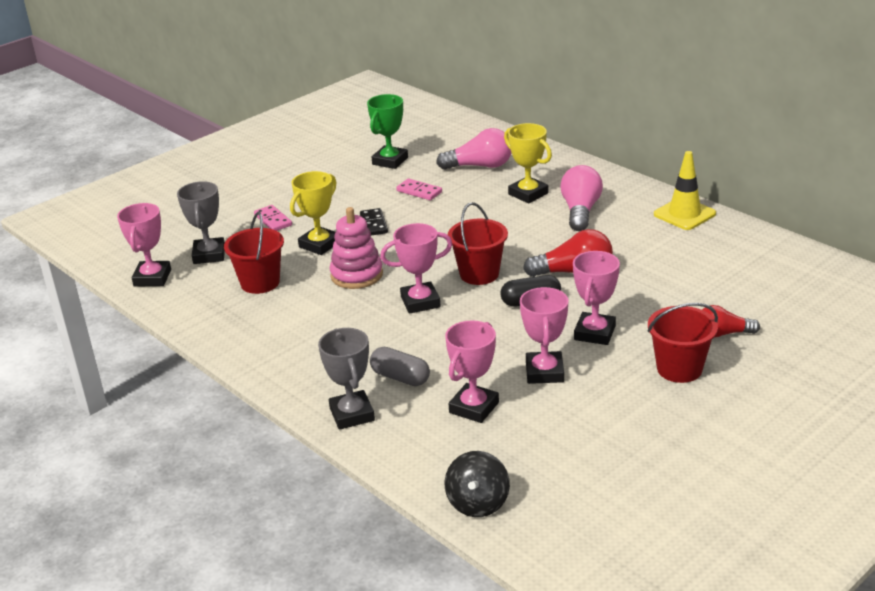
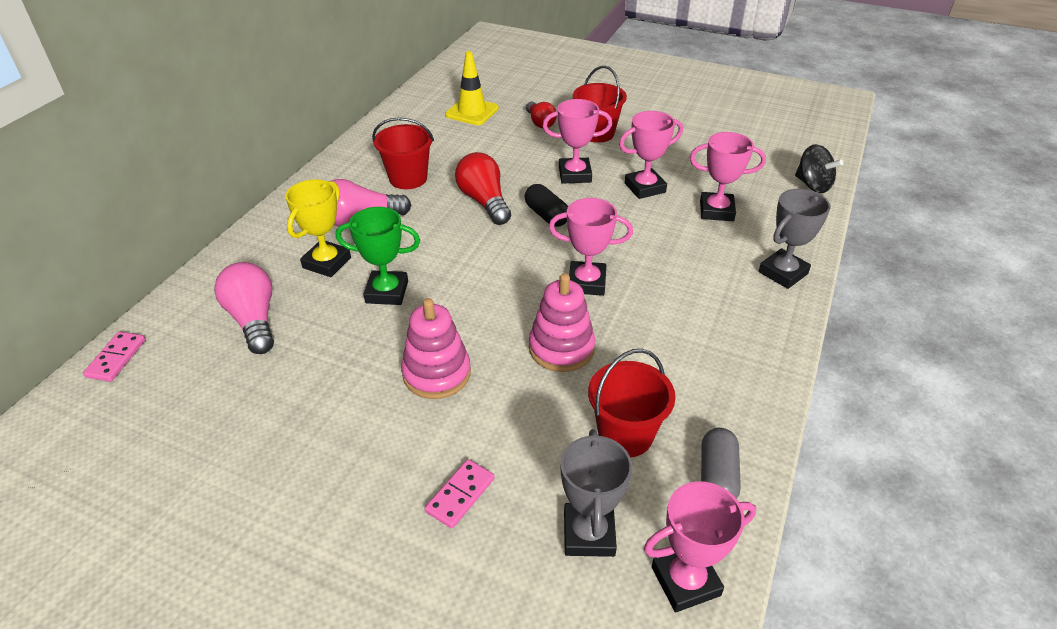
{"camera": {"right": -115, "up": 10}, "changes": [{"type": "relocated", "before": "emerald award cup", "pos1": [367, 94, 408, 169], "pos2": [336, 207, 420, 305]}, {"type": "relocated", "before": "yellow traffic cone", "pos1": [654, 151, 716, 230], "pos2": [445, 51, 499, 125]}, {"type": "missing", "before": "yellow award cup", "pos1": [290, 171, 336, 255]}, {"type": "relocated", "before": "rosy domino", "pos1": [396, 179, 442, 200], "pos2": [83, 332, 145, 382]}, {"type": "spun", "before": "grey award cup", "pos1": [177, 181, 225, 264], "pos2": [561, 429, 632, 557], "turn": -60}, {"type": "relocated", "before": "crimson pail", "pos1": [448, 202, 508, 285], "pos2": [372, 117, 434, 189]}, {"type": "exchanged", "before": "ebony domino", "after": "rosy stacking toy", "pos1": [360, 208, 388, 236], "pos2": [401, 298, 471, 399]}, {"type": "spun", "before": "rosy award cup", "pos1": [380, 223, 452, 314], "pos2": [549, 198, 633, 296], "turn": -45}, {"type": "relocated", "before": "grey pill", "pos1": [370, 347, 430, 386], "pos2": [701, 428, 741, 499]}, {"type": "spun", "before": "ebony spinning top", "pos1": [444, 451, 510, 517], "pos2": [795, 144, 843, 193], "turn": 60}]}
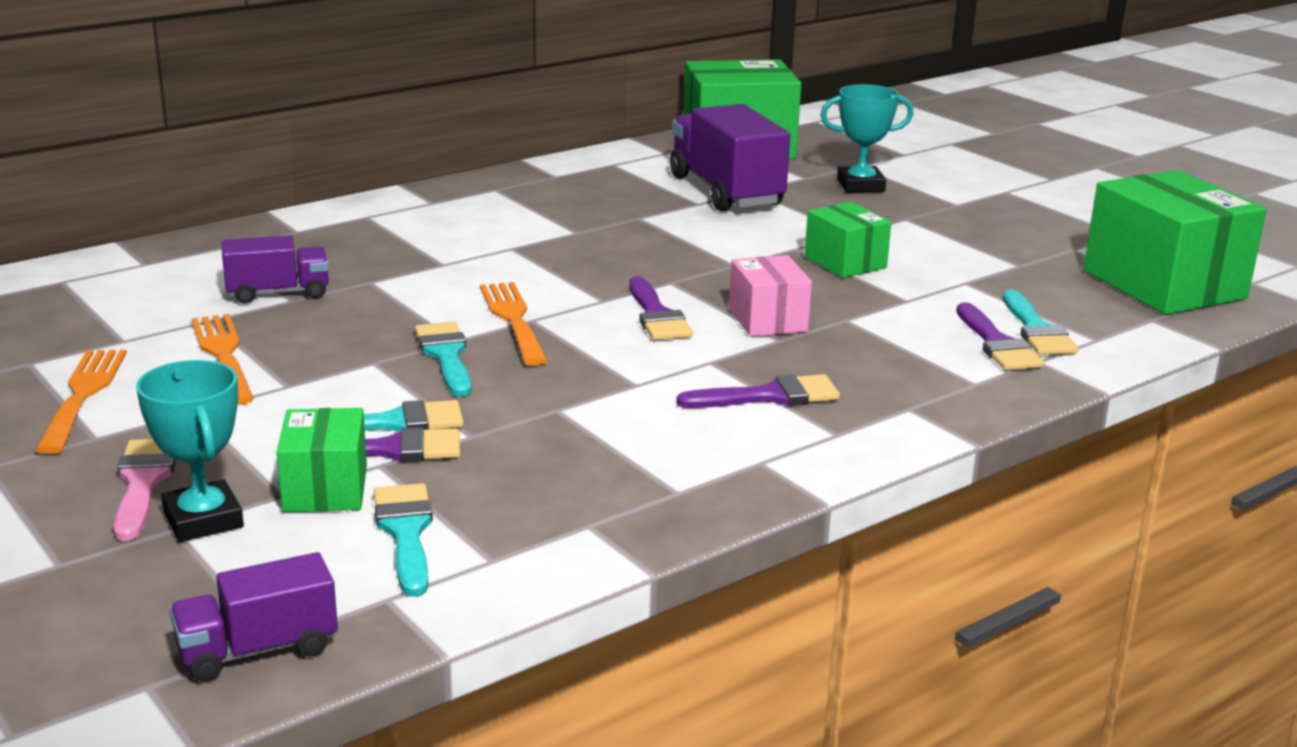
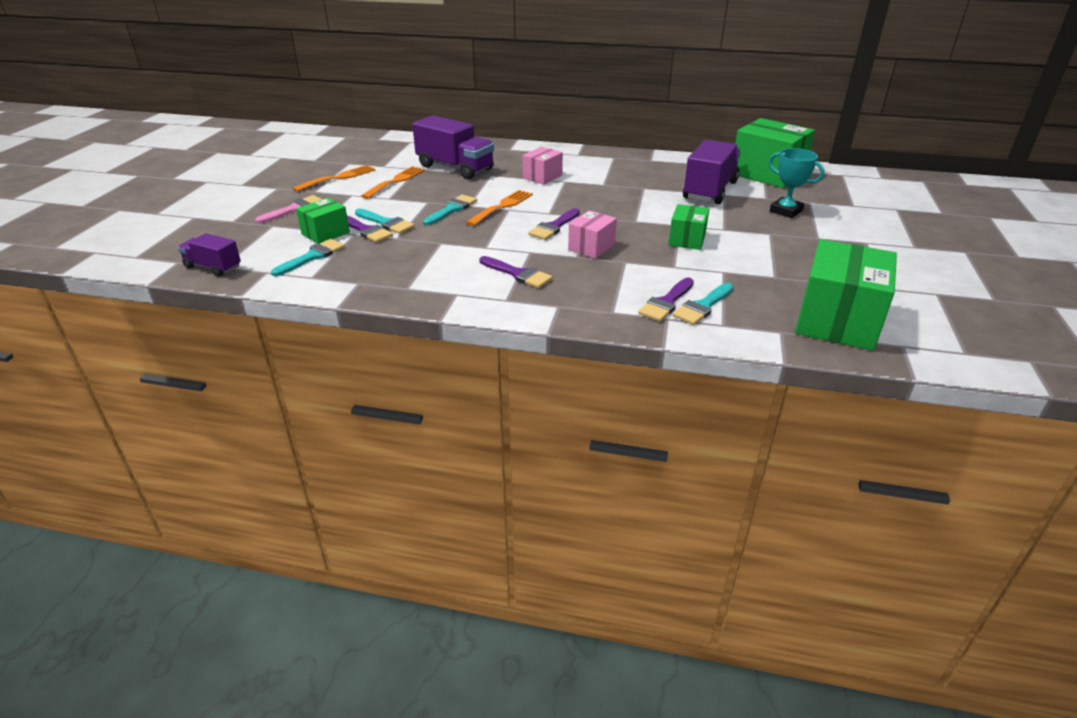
{"camera": {"right": 50, "up": 10}, "changes": [{"type": "size", "before": "purple truck", "pos1": [222, 235, 329, 303], "pos2": [412, 115, 494, 179], "scale": 1.79}, {"type": "missing", "before": "teal award cup", "pos1": [136, 360, 244, 542]}, {"type": "appeared", "after": "rosy box", "pos2": [523, 147, 563, 185]}]}
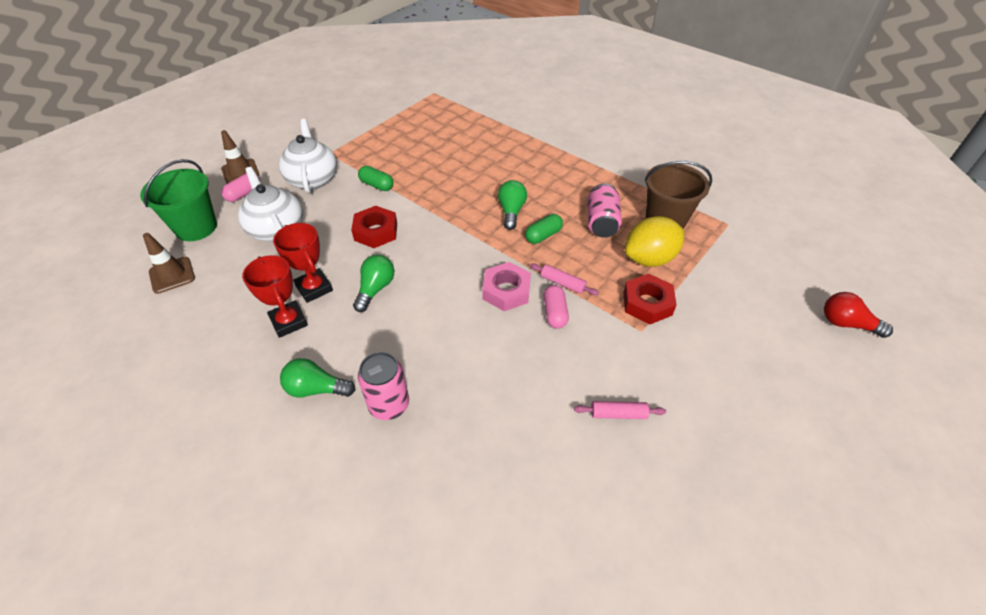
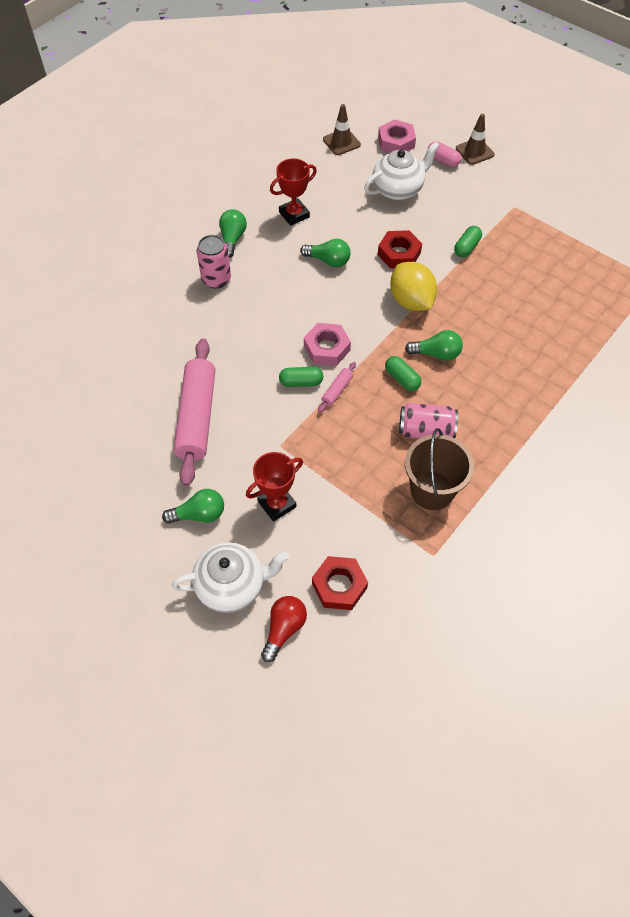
{"camera": {"right": 90, "up": 10}, "changes": [{"type": "relocated", "before": "pure white china teapot", "pos1": [279, 119, 337, 193], "pos2": [172, 542, 289, 613]}, {"type": "exchanged", "before": "emerald pail", "after": "rosy nut", "pos1": [140, 159, 217, 241], "pos2": [378, 119, 416, 153]}, {"type": "relocated", "before": "yellow toy lemon", "pos1": [625, 216, 684, 267], "pos2": [390, 262, 437, 311]}, {"type": "relocated", "before": "crimson award cup", "pos1": [273, 223, 333, 303], "pos2": [246, 452, 303, 522]}, {"type": "relocated", "before": "crimson nut", "pos1": [623, 274, 677, 324], "pos2": [312, 556, 368, 610]}, {"type": "colour", "before": "rosy pill", "after": "emerald pill", "pos1": [544, 285, 569, 329], "pos2": [279, 367, 323, 387]}, {"type": "size", "before": "rosy pastry roller", "pos1": [574, 401, 666, 419], "pos2": [174, 339, 215, 486], "scale": 2.38}, {"type": "appeared", "after": "emerald lightbulb", "pos2": [162, 489, 224, 524]}]}
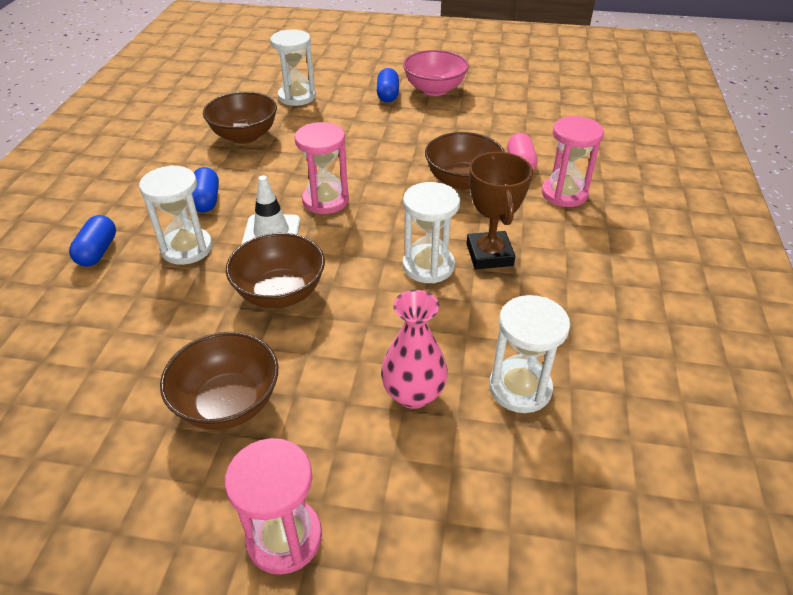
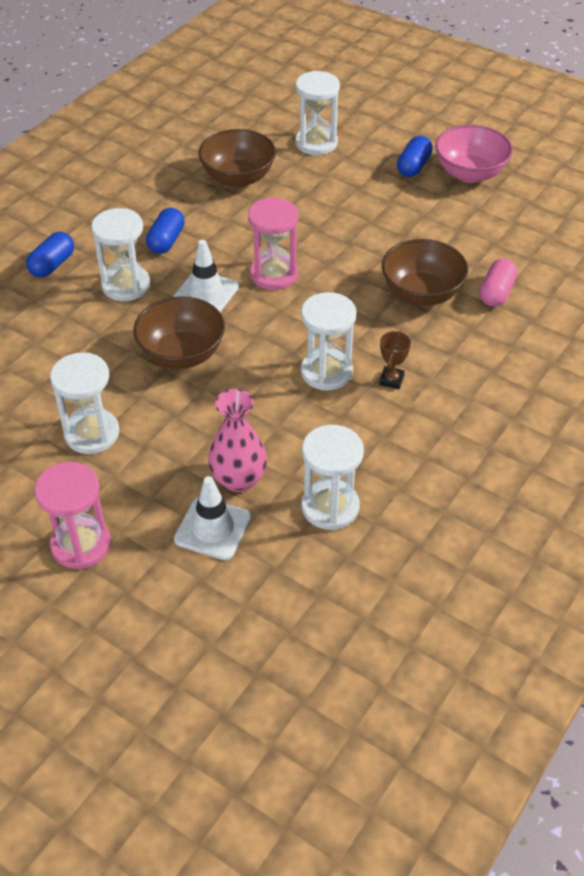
{"camera": {"right": 25, "up": 5}, "changes": [{"type": "missing", "before": "rosy sand timer", "pos1": [542, 116, 604, 207]}, {"type": "size", "before": "russet award cup", "pos1": [467, 152, 533, 269], "pos2": [379, 331, 411, 389], "scale": 0.51}, {"type": "exchanged", "before": "russet bowl", "after": "pure white sand timer", "pos1": [160, 332, 278, 430], "pos2": [50, 352, 119, 454]}, {"type": "appeared", "after": "pure white traffic cone", "pos2": [174, 476, 251, 560]}]}
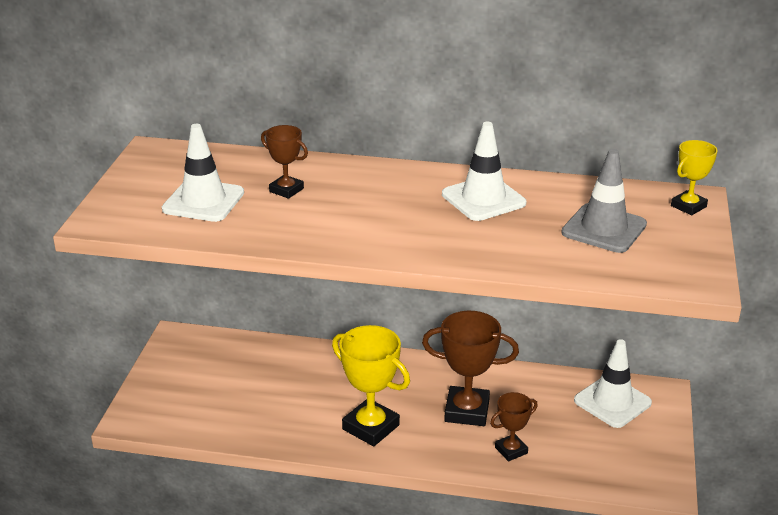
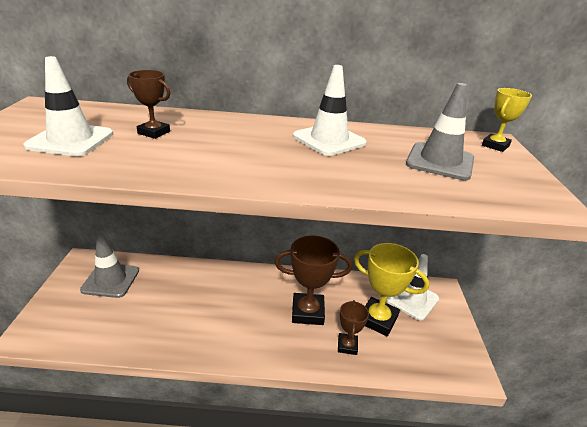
{"camera": {"right": -10, "up": 0}, "changes": [{"type": "relocated", "before": "yellow award cup", "pos1": [332, 325, 410, 446], "pos2": [354, 243, 429, 336]}, {"type": "spun", "before": "russet award cup", "pos1": [490, 392, 538, 461], "pos2": [338, 300, 369, 355], "turn": -45}, {"type": "appeared", "after": "grey traffic cone", "pos2": [80, 234, 139, 298]}]}
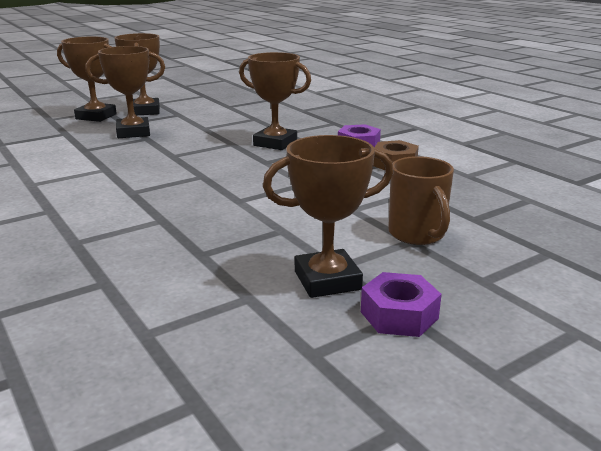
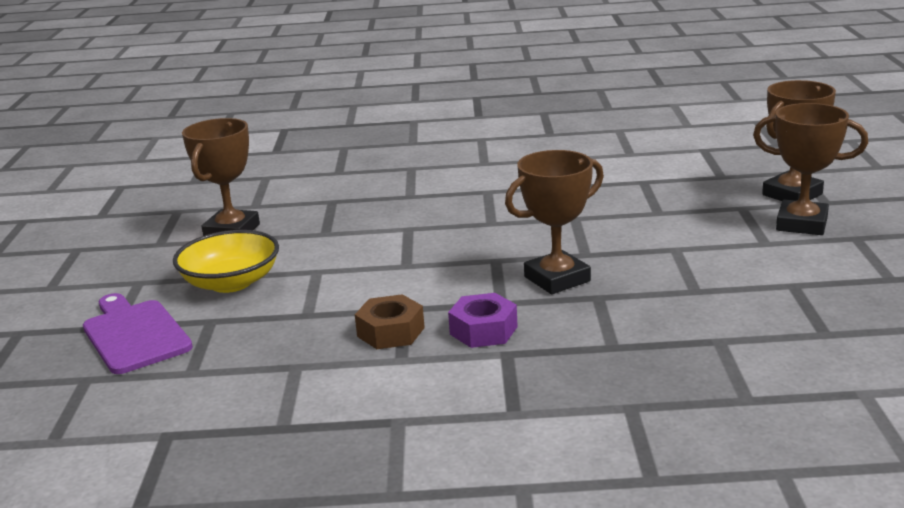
{"camera": {"right": 125, "up": 0}, "changes": [{"type": "missing", "before": "russet award cup", "pos1": [85, 46, 165, 138]}, {"type": "exchanged", "before": "russet coffee mug", "after": "yellow bowl", "pos1": [388, 156, 454, 245], "pos2": [173, 230, 279, 293]}, {"type": "missing", "before": "purple nut", "pos1": [361, 272, 442, 337]}, {"type": "appeared", "after": "purple chopping board", "pos2": [83, 293, 193, 374]}]}
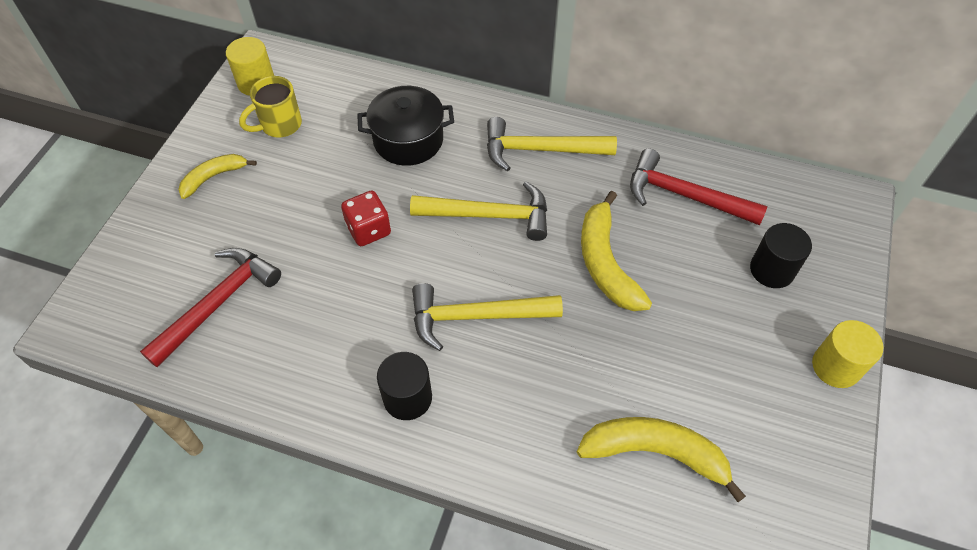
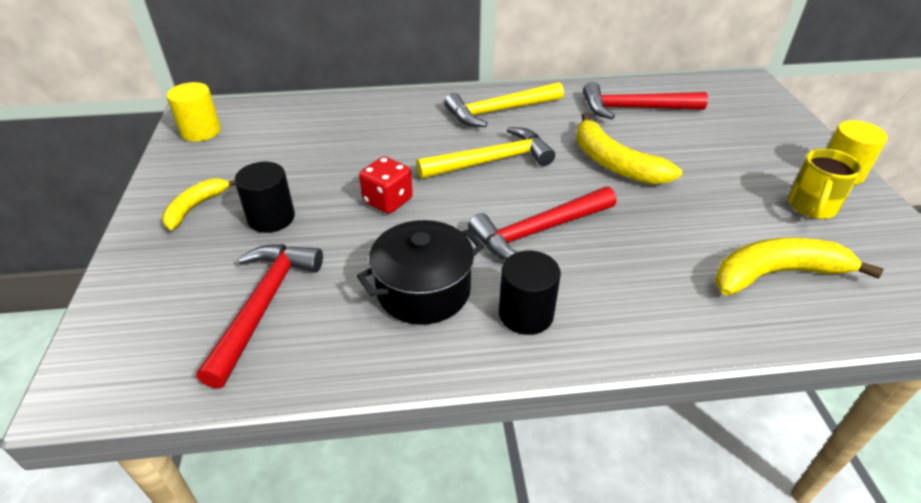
{"camera": {"right": -25, "up": -15}, "changes": [{"type": "relocated", "before": "yellow coffee mug", "pos1": [239, 76, 302, 138], "pos2": [788, 148, 862, 219]}, {"type": "relocated", "before": "ebony stockpot", "pos1": [357, 86, 454, 166], "pos2": [357, 220, 484, 325]}, {"type": "relocated", "before": "ebony cylinder shape", "pos1": [750, 223, 812, 288], "pos2": [234, 162, 295, 233]}, {"type": "colour", "before": "yellow claw hammer", "after": "crimson claw hammer", "pos1": [412, 283, 563, 351], "pos2": [468, 186, 616, 261]}]}
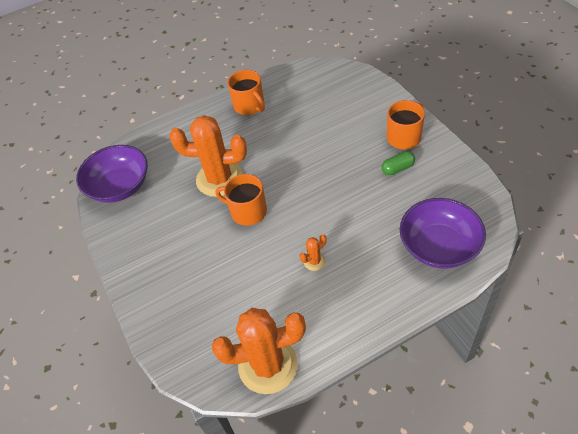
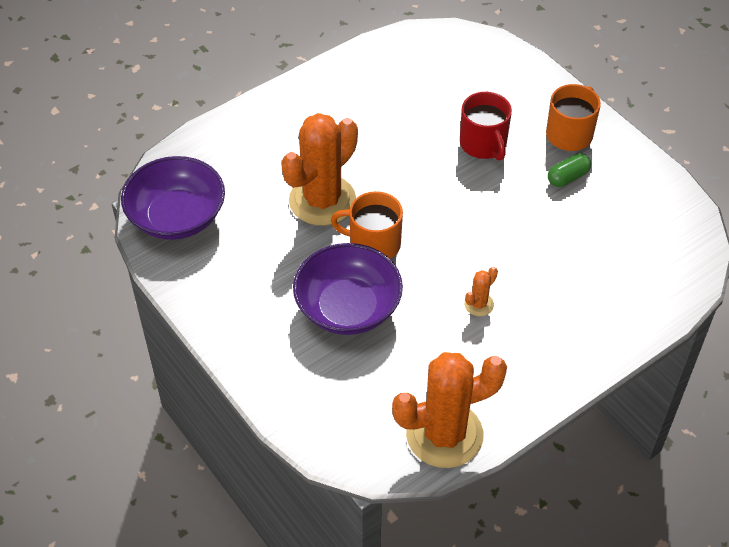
{"camera": {"right": -15, "up": 0}, "changes": [{"type": "missing", "before": "bright orange coffee mug", "pos1": [228, 70, 265, 115]}, {"type": "spun", "before": "bright orange prickly plant", "pos1": [169, 115, 247, 197], "pos2": [281, 113, 358, 226], "turn": -45}, {"type": "relocated", "before": "purple bowl", "pos1": [400, 198, 486, 269], "pos2": [293, 243, 403, 335]}, {"type": "appeared", "after": "crimson coffee mug", "pos2": [460, 92, 512, 160]}]}
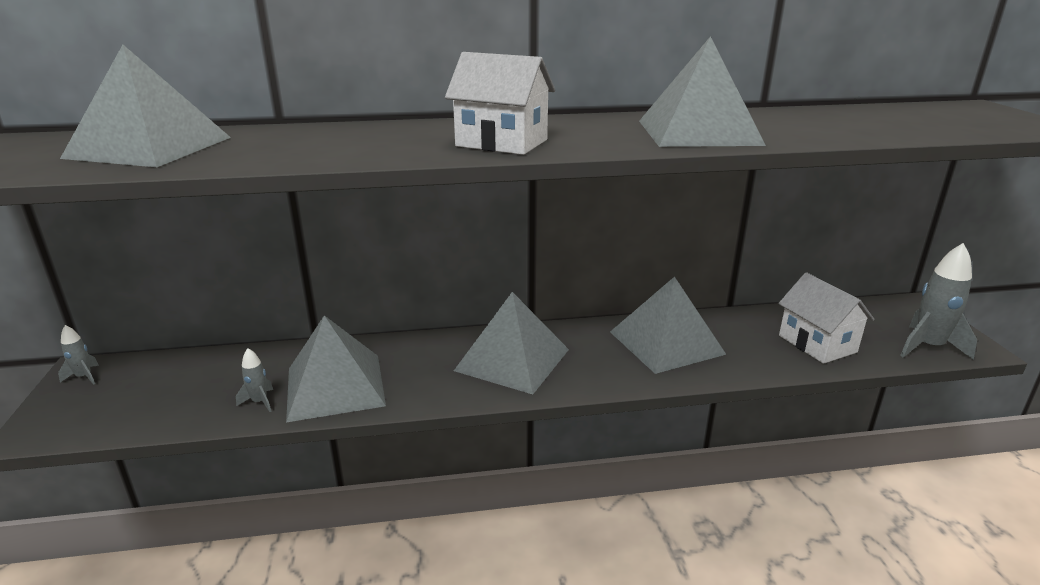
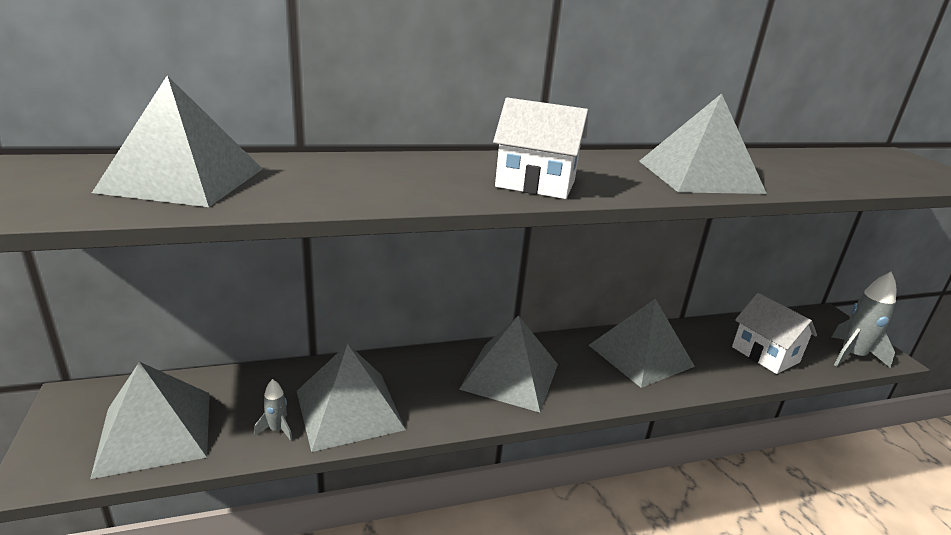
{"camera": {"right": -10, "up": 0}, "changes": [{"type": "missing", "before": "grey toy rocket", "pos1": [58, 325, 99, 385]}, {"type": "appeared", "after": "grey solid pyramid", "pos2": [90, 362, 210, 479]}]}
